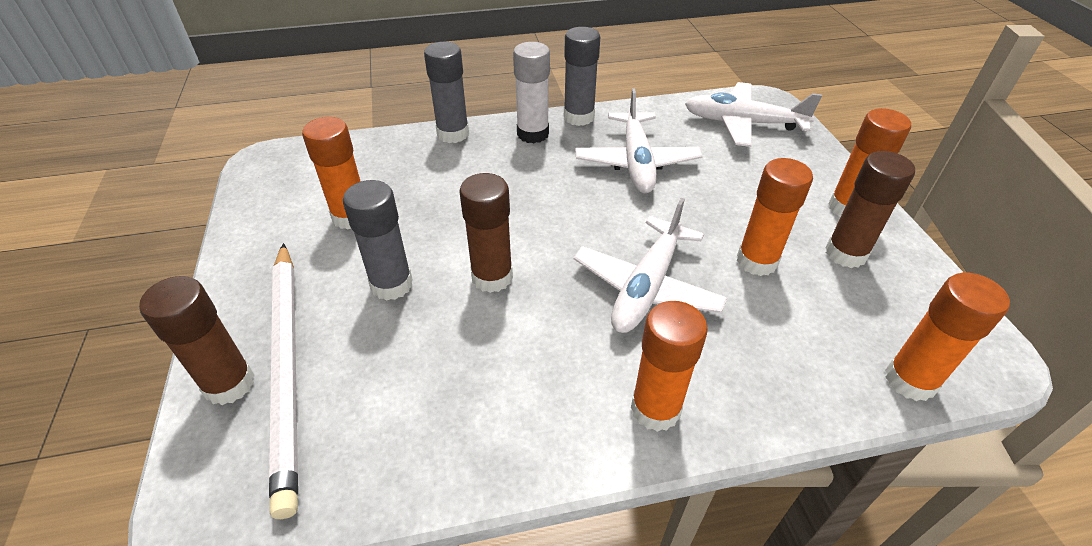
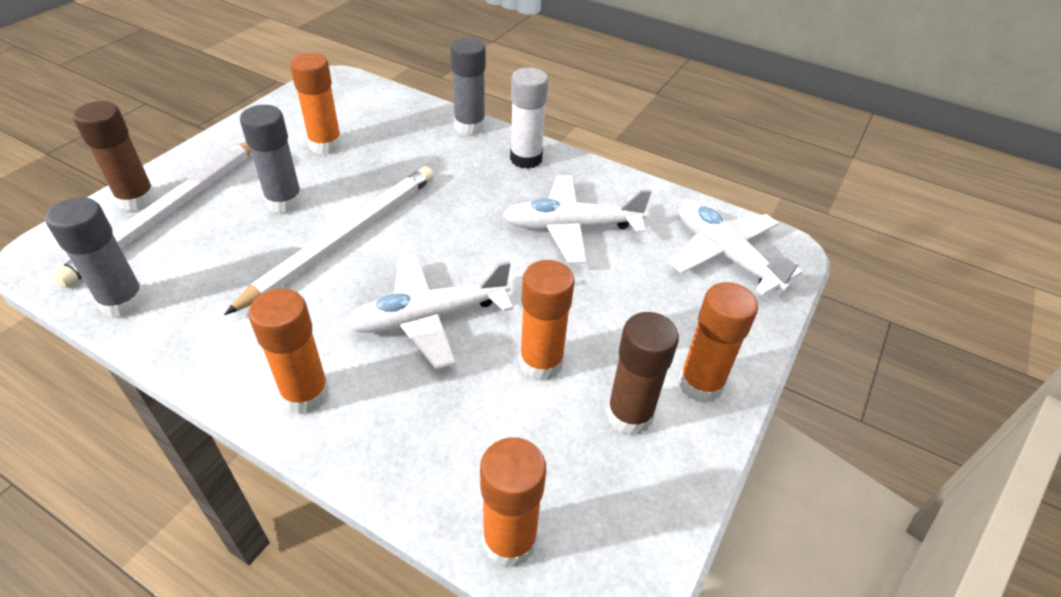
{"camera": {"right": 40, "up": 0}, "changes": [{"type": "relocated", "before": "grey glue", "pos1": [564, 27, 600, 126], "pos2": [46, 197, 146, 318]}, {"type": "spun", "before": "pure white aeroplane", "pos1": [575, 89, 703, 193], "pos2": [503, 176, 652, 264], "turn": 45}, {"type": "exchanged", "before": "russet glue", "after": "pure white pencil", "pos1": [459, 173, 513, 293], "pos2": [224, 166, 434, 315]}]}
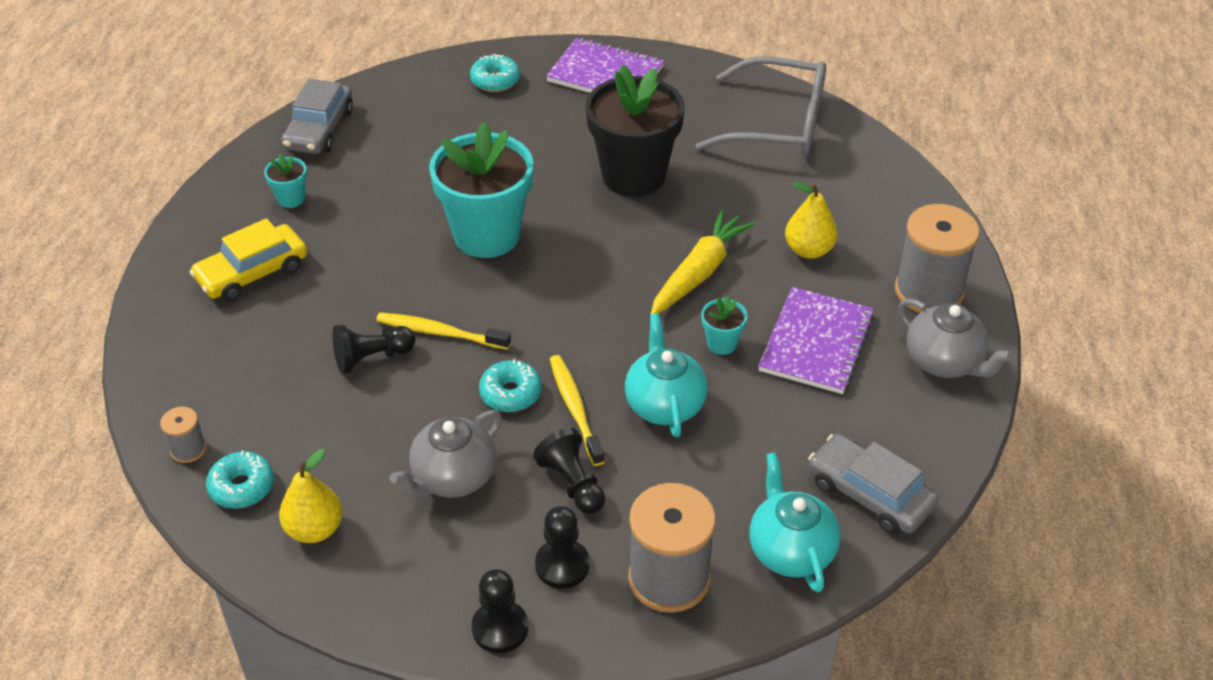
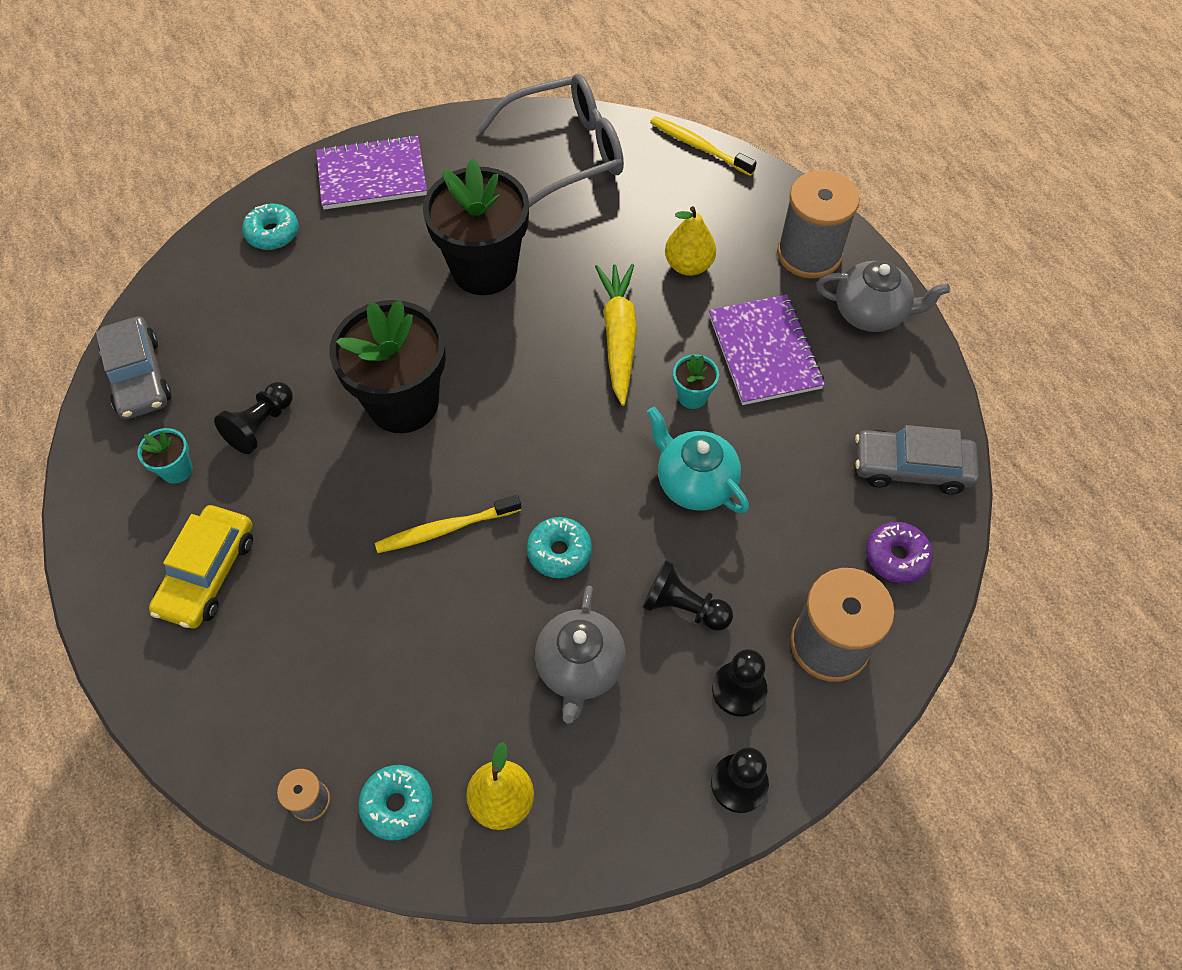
{"camera": {"right": -35, "up": 15}, "changes": [{"type": "colour", "before": "teal flower pot", "after": "ebony flower pot", "pos1": [429, 122, 533, 258], "pos2": [330, 300, 446, 433]}, {"type": "relocated", "before": "ebony game pawn", "pos1": [333, 325, 415, 374], "pos2": [214, 382, 293, 454]}, {"type": "relocated", "before": "yellow dental brush", "pos1": [550, 355, 605, 466], "pos2": [650, 116, 757, 176]}, {"type": "exchanged", "before": "teal china teapot", "after": "purple doughnut", "pos1": [749, 452, 841, 592], "pos2": [866, 522, 933, 583]}]}
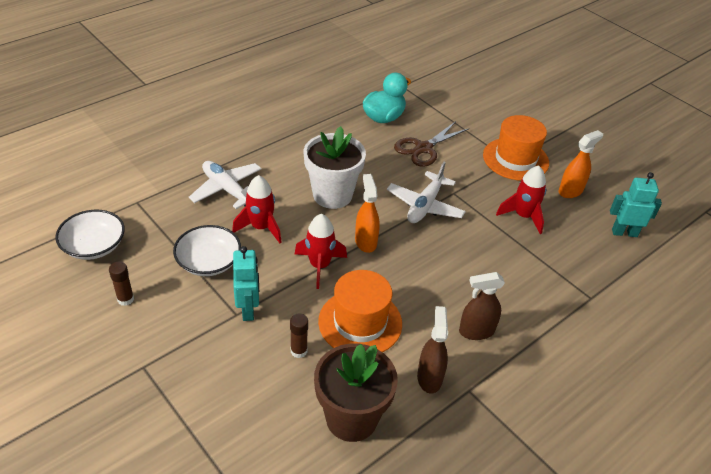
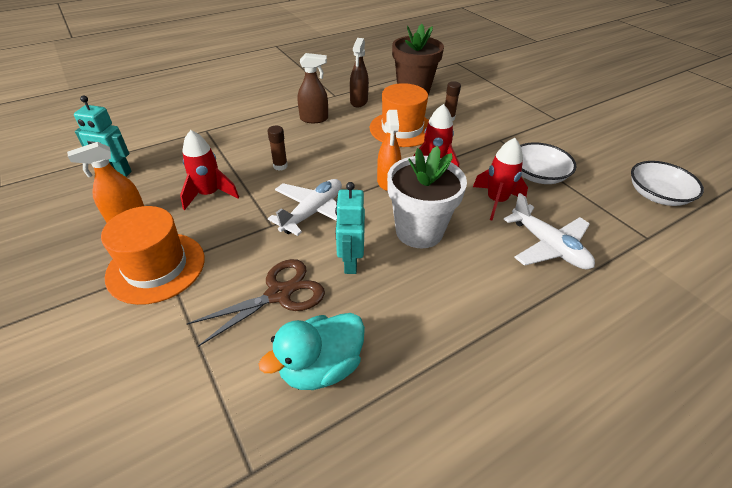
{"camera": {"right": -170, "up": 0}, "changes": [{"type": "relocated", "before": "teal toy robot", "pos1": [233, 246, 259, 321], "pos2": [335, 182, 365, 274]}, {"type": "relocated", "before": "russet glue", "pos1": [109, 262, 134, 306], "pos2": [267, 126, 288, 171]}]}
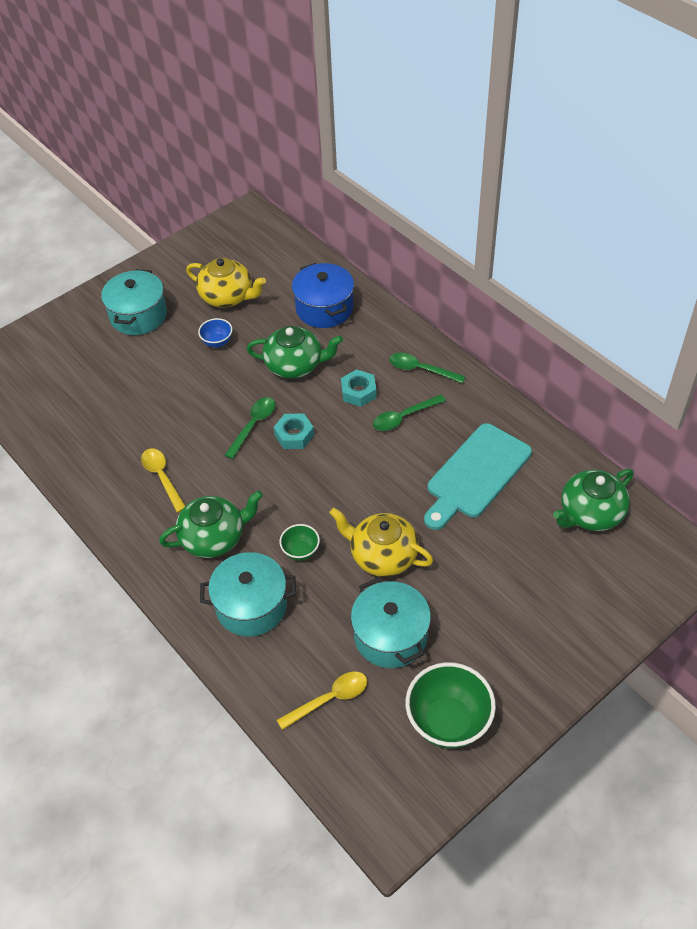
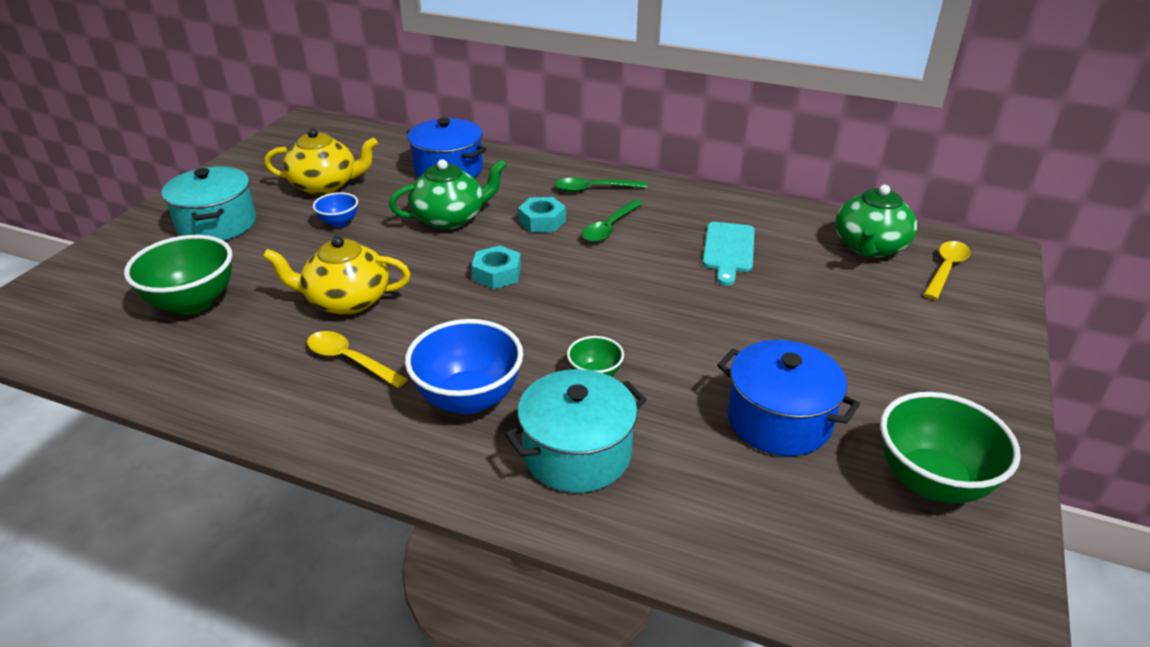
{"camera": {"right": -30, "up": -15}, "changes": [{"type": "missing", "before": "emerald teaspoon", "pos1": [225, 397, 275, 459]}, {"type": "size", "before": "teal chopping board", "pos1": [424, 423, 532, 530], "pos2": [703, 222, 755, 285], "scale": 0.64}, {"type": "exchanged", "before": "emerald china teapot", "after": "royal blue bowl", "pos1": [159, 491, 263, 558], "pos2": [405, 319, 523, 415]}, {"type": "relocated", "before": "yellow china teapot", "pos1": [329, 508, 433, 577], "pos2": [263, 236, 411, 315]}, {"type": "colour", "before": "teal stockpot", "after": "royal blue stockpot", "pos1": [351, 578, 431, 668], "pos2": [717, 340, 860, 456]}, {"type": "relocated", "before": "yellow teaspoon", "pos1": [277, 672, 367, 730], "pos2": [923, 241, 971, 300]}, {"type": "appeared", "after": "emerald bowl", "pos2": [124, 235, 232, 315]}]}
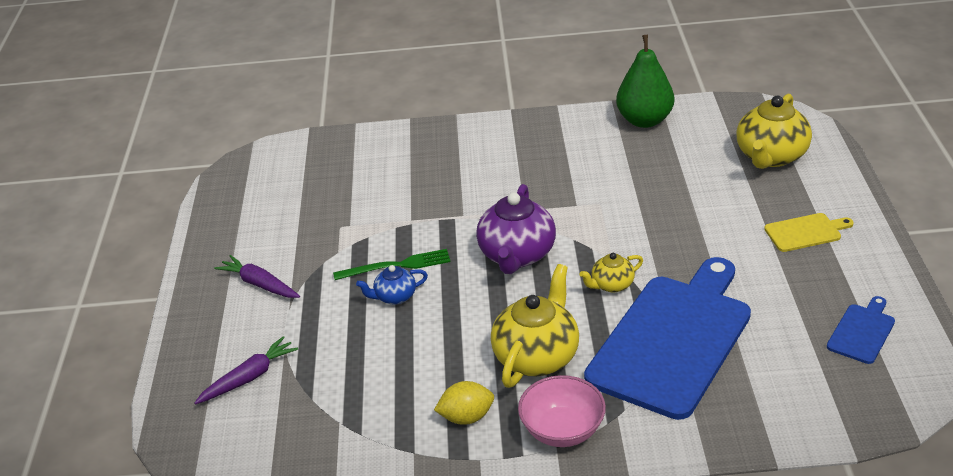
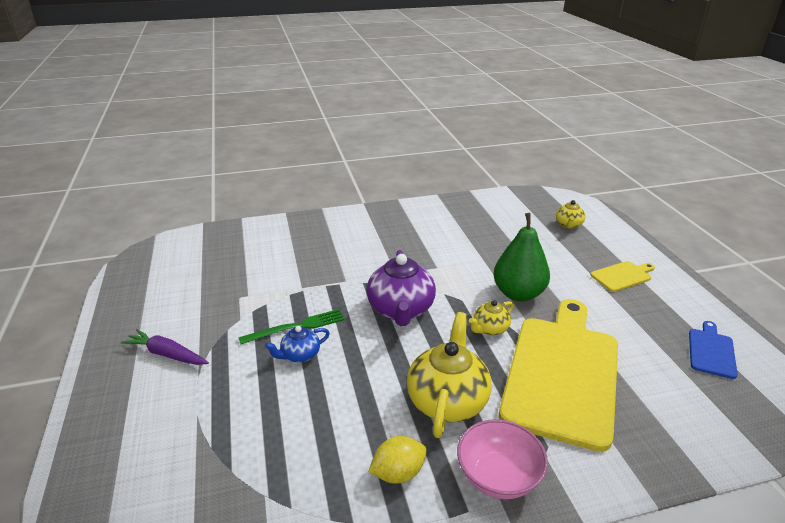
{"camera": {"right": -15, "up": -5}, "changes": [{"type": "relocated", "before": "emerald toy pear", "pos1": [616, 35, 674, 128], "pos2": [493, 213, 550, 302]}, {"type": "size", "before": "yellow china teapot", "pos1": [736, 94, 812, 169], "pos2": [556, 200, 586, 229], "scale": 0.52}, {"type": "colour", "before": "royal blue chopping board", "after": "yellow chopping board", "pos1": [584, 257, 751, 420], "pos2": [499, 299, 618, 452]}, {"type": "missing", "before": "purple toy carrot", "pos1": [194, 336, 298, 405]}]}
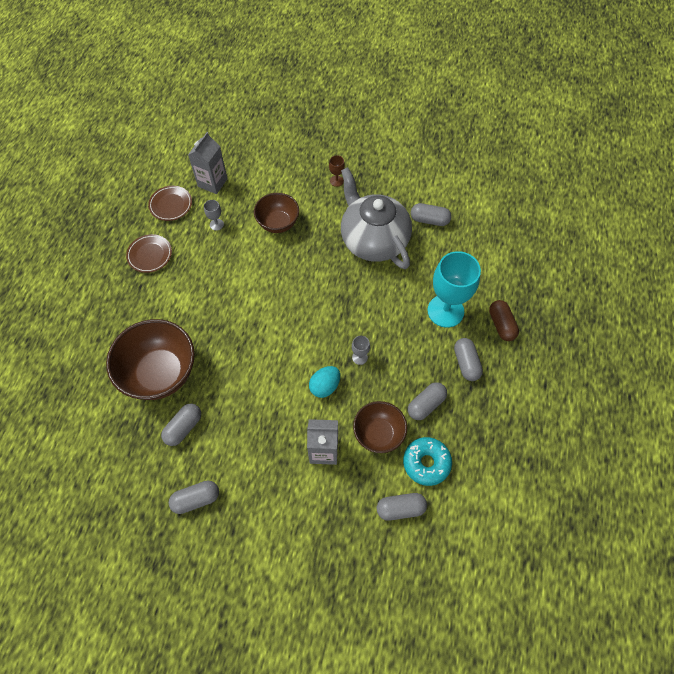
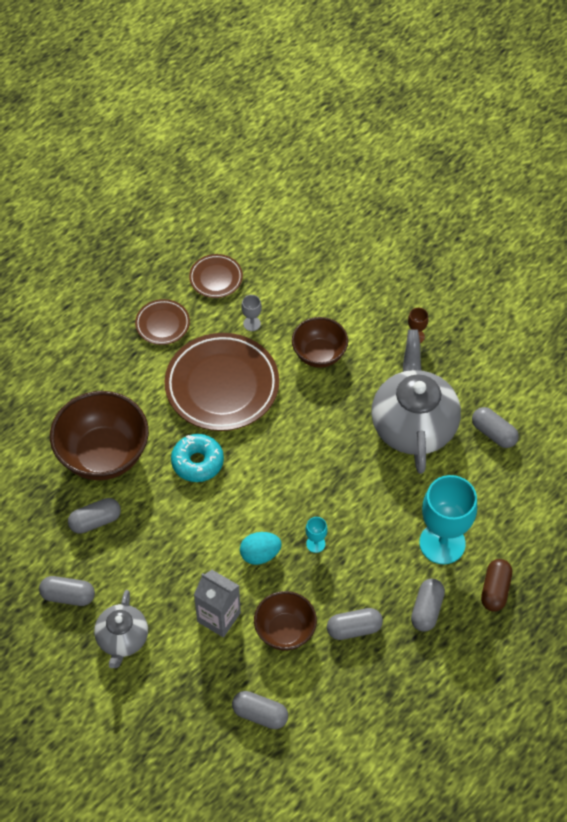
{"camera": {"right": 30, "up": -5}, "changes": [{"type": "missing", "before": "grey milk carton", "pos1": [188, 132, 228, 194]}, {"type": "colour", "before": "grey wine glass", "after": "teal wine glass", "pos1": [352, 336, 370, 365], "pos2": [305, 517, 328, 553]}, {"type": "relocated", "before": "teal doughnut", "pos1": [403, 437, 452, 486], "pos2": [171, 434, 224, 482]}, {"type": "appeared", "after": "russet flat dish", "pos2": [165, 333, 279, 431]}, {"type": "appeared", "after": "grey china teapot", "pos2": [94, 590, 148, 668]}]}
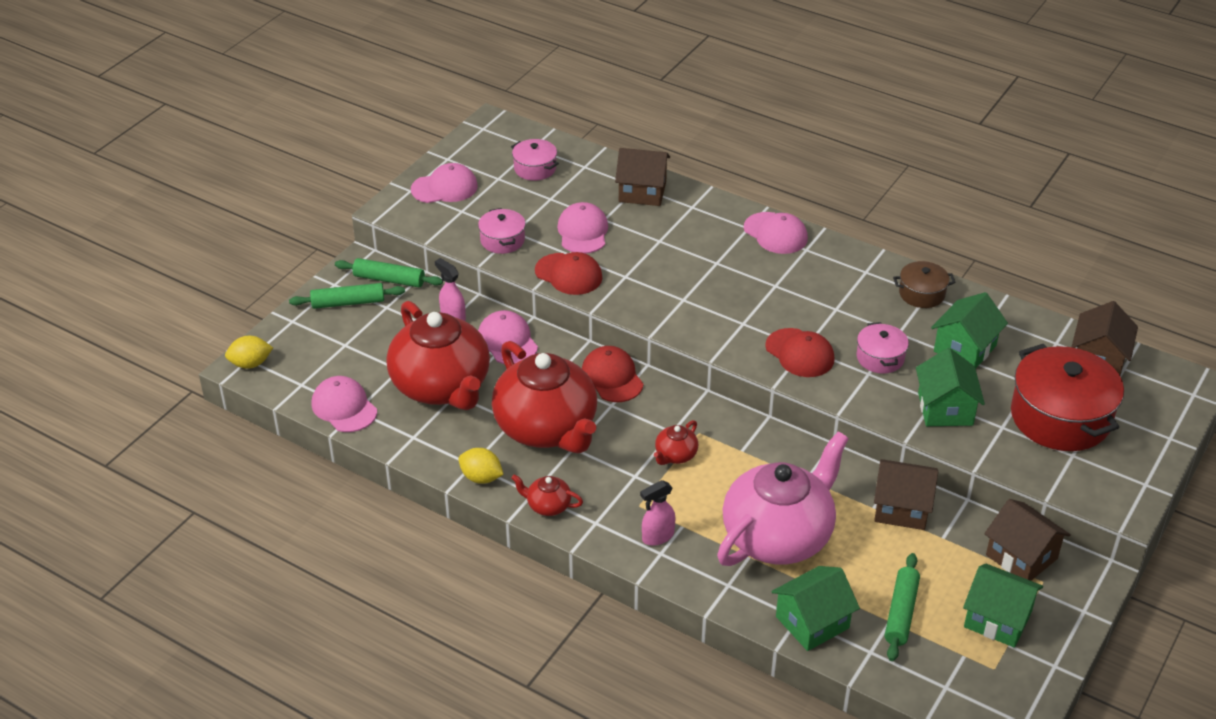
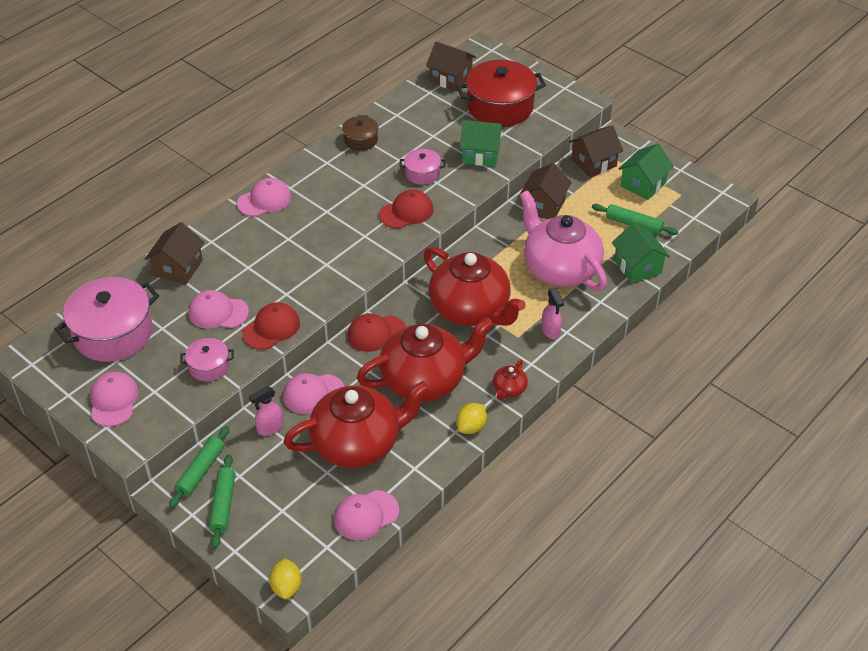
{"camera": {"right": -80, "up": 5}, "changes": [{"type": "size", "before": "rosy stockpot", "pos1": [511, 139, 559, 181], "pos2": [55, 277, 159, 362], "scale": 2.0}, {"type": "missing", "before": "emerald cottage", "pos1": [931, 292, 1008, 369]}, {"type": "size", "before": "crimson china teapot", "pos1": [654, 420, 698, 465], "pos2": [424, 247, 526, 326], "scale": 2.47}]}
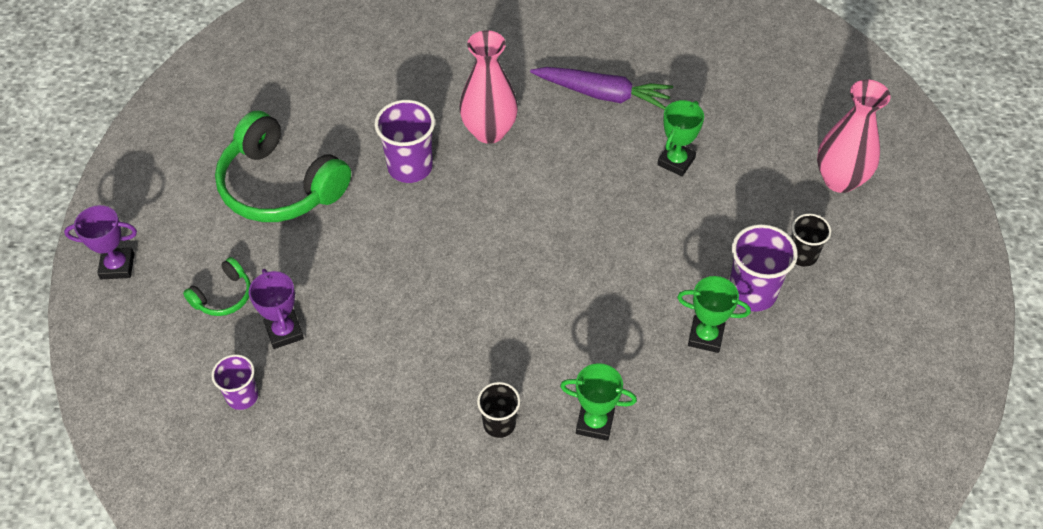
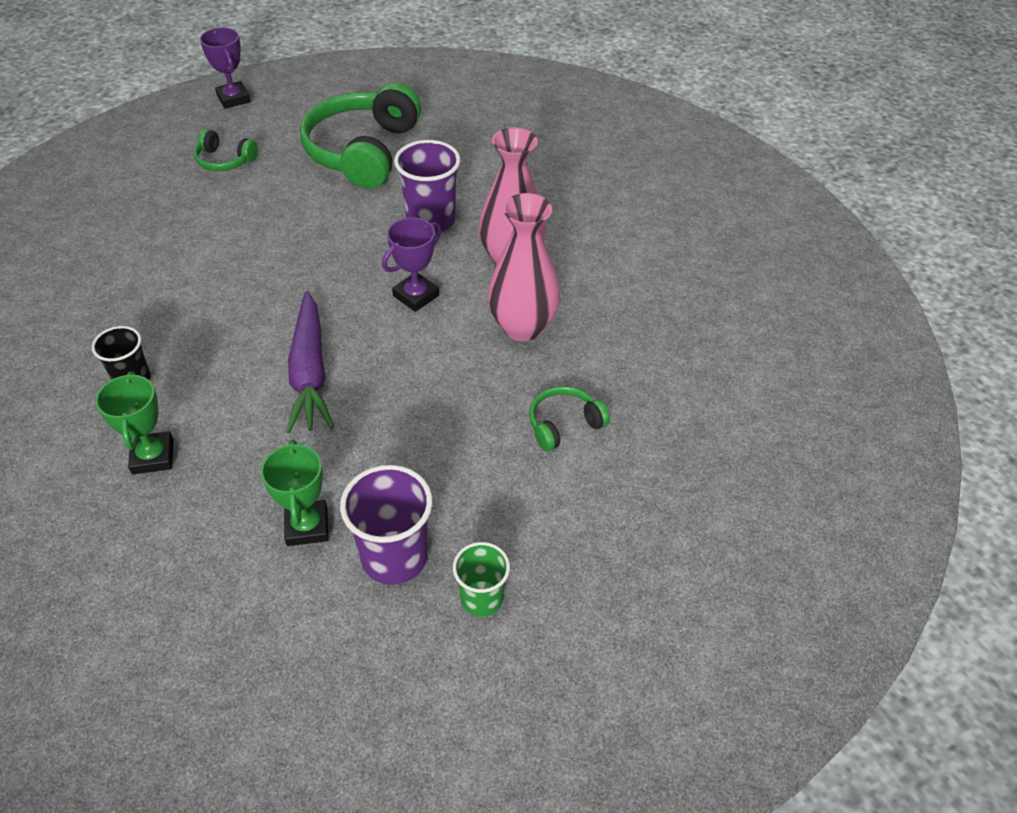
{"camera": {"right": 65, "up": -5}, "changes": [{"type": "relocated", "before": "purple toy carrot", "pos1": [530, 67, 673, 110], "pos2": [286, 291, 334, 433]}, {"type": "relocated", "before": "rosy tall vase", "pos1": [817, 80, 891, 193], "pos2": [488, 193, 560, 341]}, {"type": "exchanged", "before": "emerald award cup", "after": "emerald headset", "pos1": [657, 100, 704, 176], "pos2": [529, 386, 610, 451]}, {"type": "colour", "before": "ebony tumbler", "after": "emerald tumbler", "pos1": [792, 214, 831, 267], "pos2": [453, 542, 510, 617]}, {"type": "relocated", "before": "purple award cup", "pos1": [249, 269, 304, 349], "pos2": [382, 217, 441, 312]}, {"type": "missing", "before": "purple tumbler", "pos1": [211, 354, 258, 410]}]}
